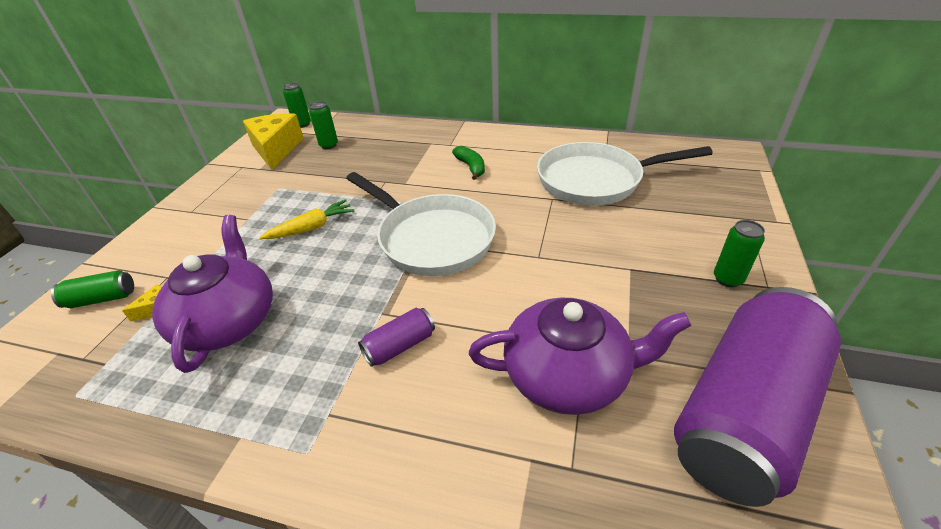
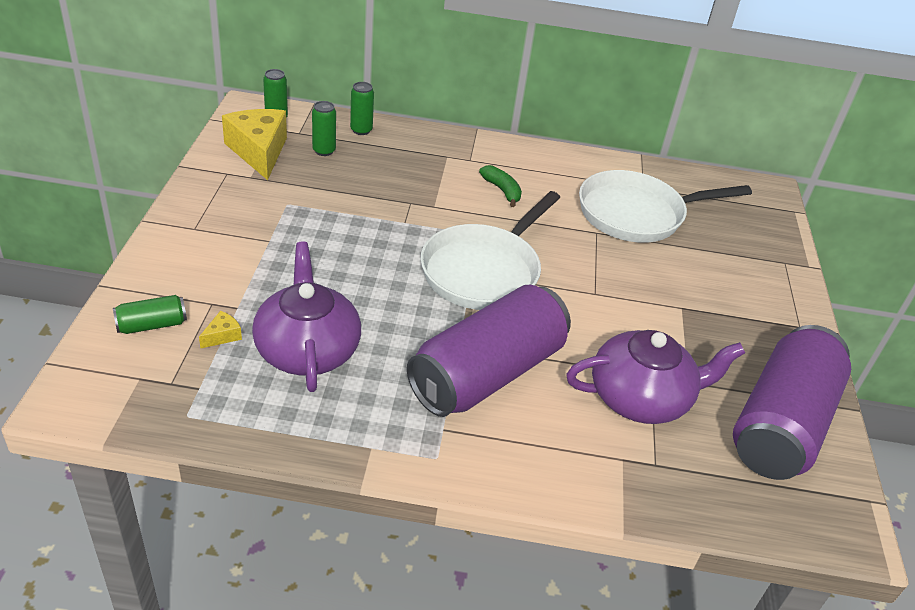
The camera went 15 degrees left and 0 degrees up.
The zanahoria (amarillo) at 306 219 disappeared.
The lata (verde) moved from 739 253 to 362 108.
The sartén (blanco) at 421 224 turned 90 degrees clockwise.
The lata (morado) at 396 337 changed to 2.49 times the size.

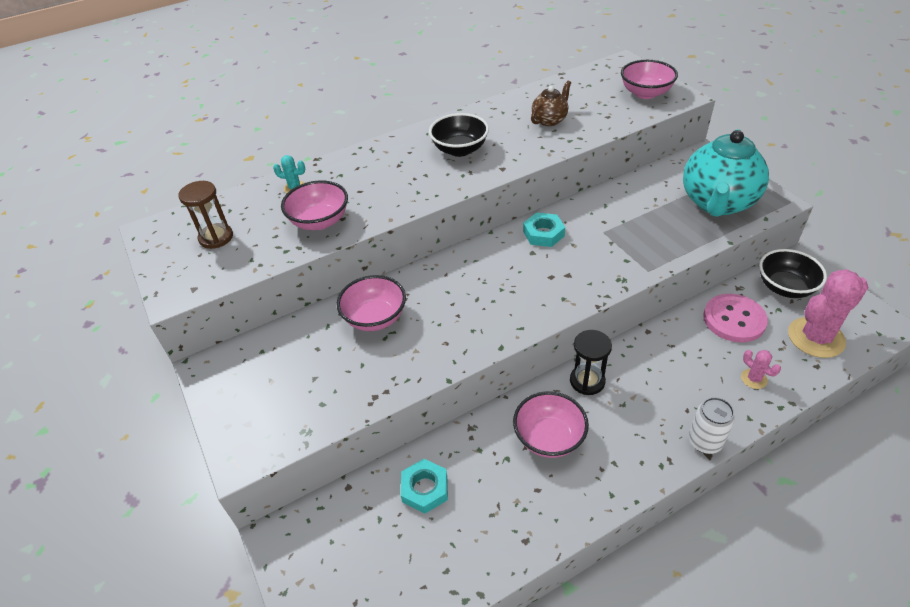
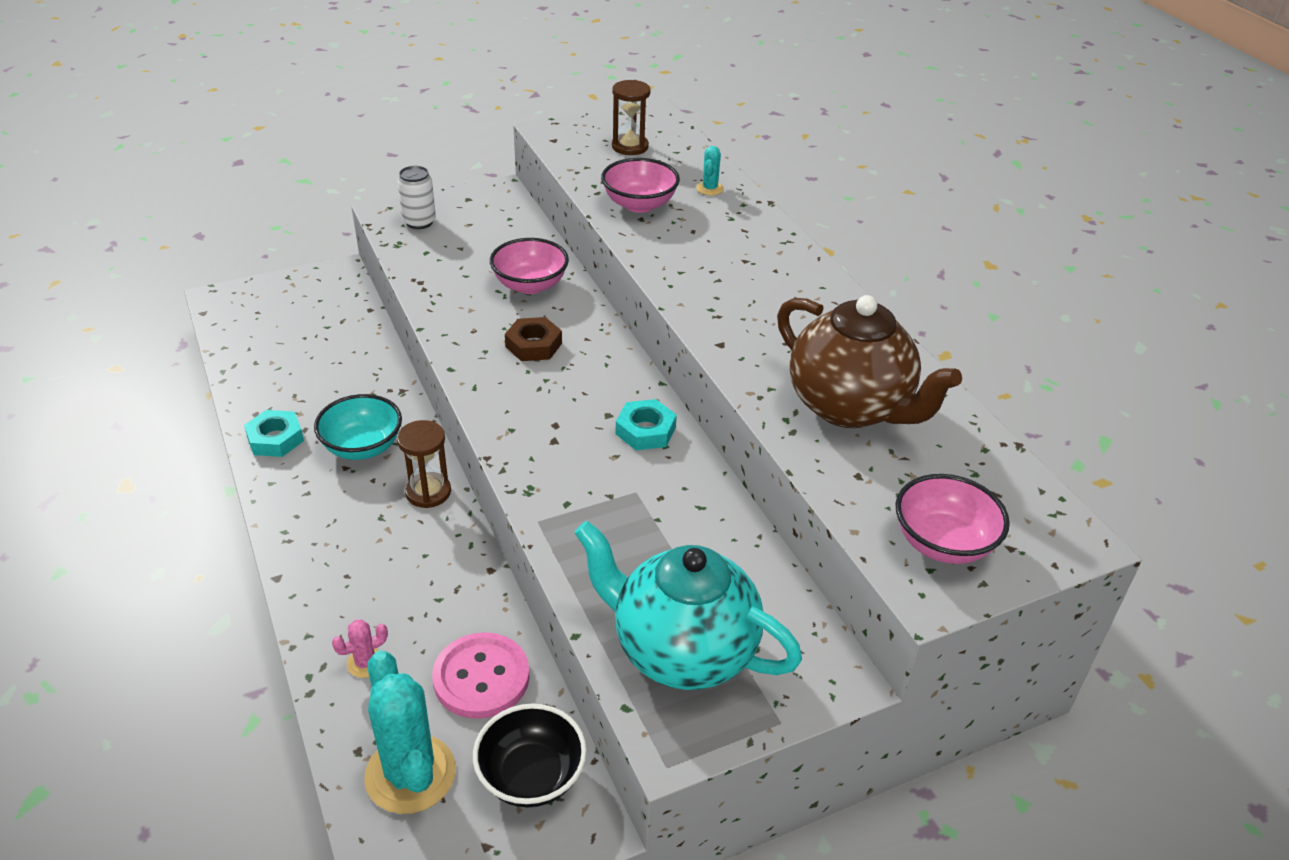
The camera went 90 degrees right and 5 degrees down.
The cuenco (negro) at 459 135 disappeared.
The tuerca (marrón) at 533 339 appeared.
The tuerca (turquesa) moved from 424 486 to 274 433.
The lata (blanco) moved from 711 425 to 416 197.
The cuenco (rosa) at 551 424 became the cuenco (turquesa) at 358 427.
The reloj de arena (negro) at 591 362 became the reloj de arena (marrón) at 424 464.
The cactus (rosa) at 828 313 became the cactus (turquesa) at 410 732.
The tetera (marrón) at 551 103 changed to 2.06 times the size.

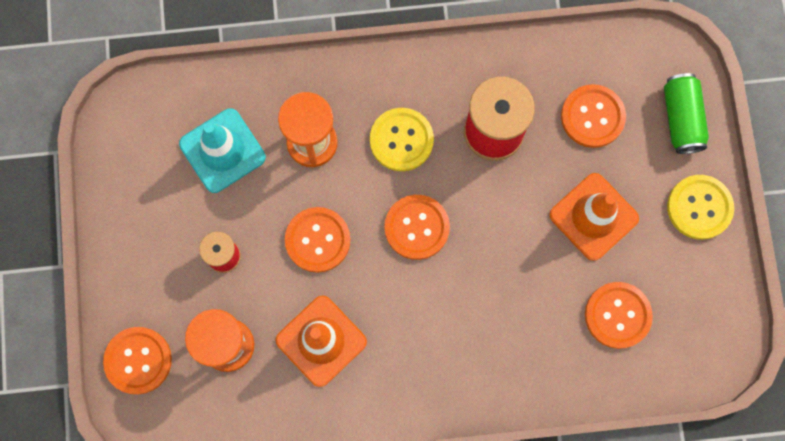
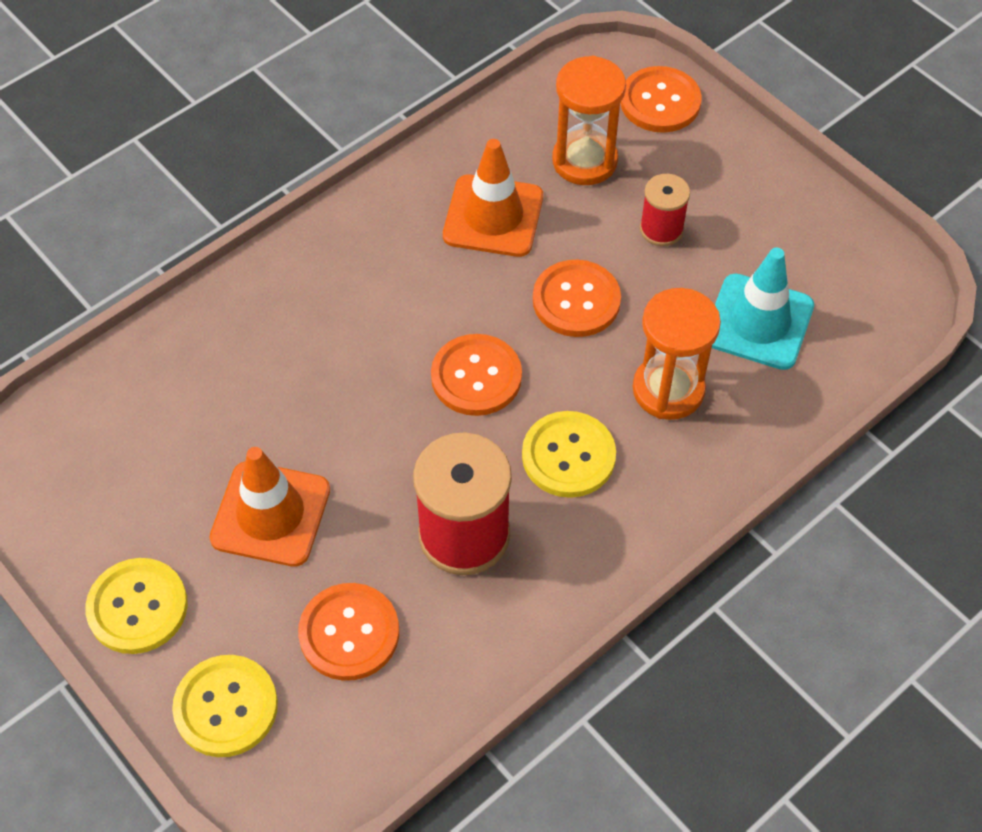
The camera went 145 degrees right and 20 degrees down.
The botón (naranja) at 619 315 disappeared.
The lata (verde) at 686 113 was replaced by the botón (amarillo) at 225 706.

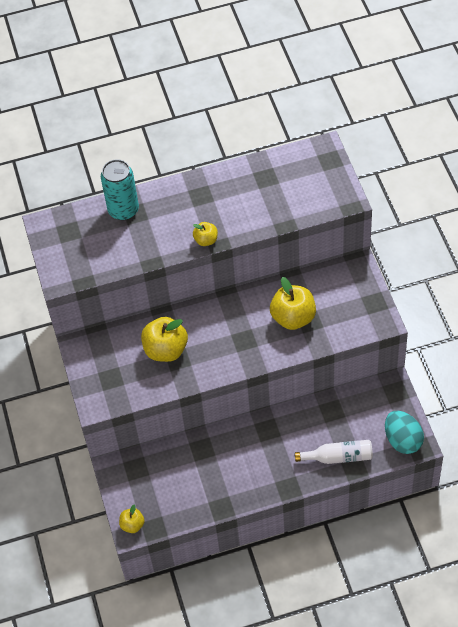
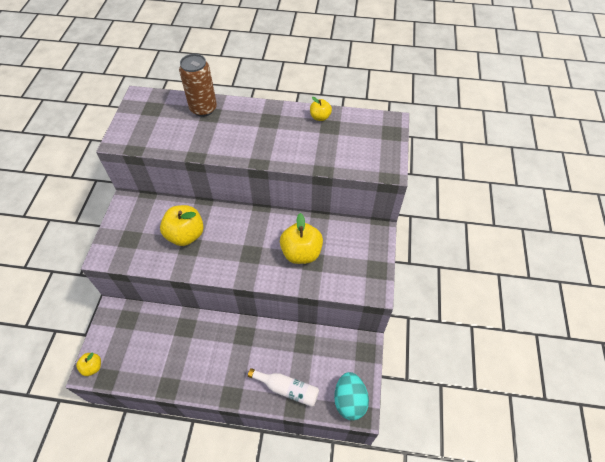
The camera went 20 degrees right and 0 degrees up.
The manzana (amarillo) moved from 205 234 to 321 109.
The lata (turquesa) at 120 189 became the lata (marrón) at 198 85.

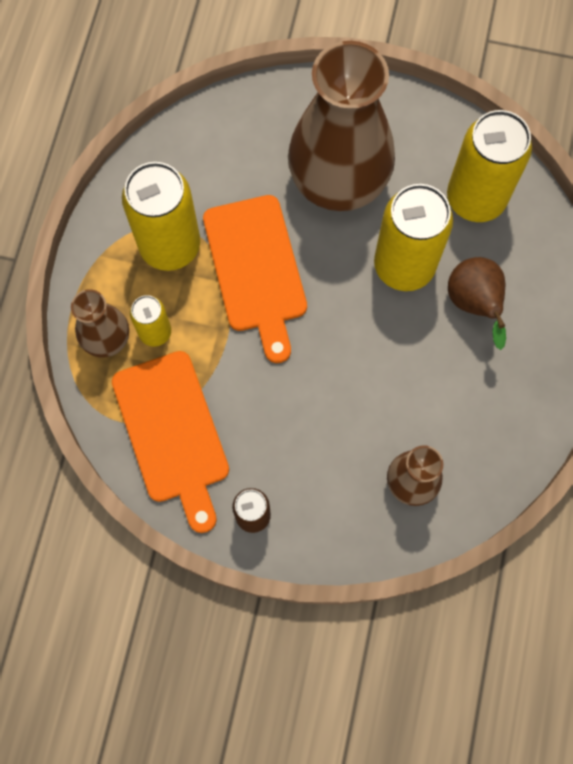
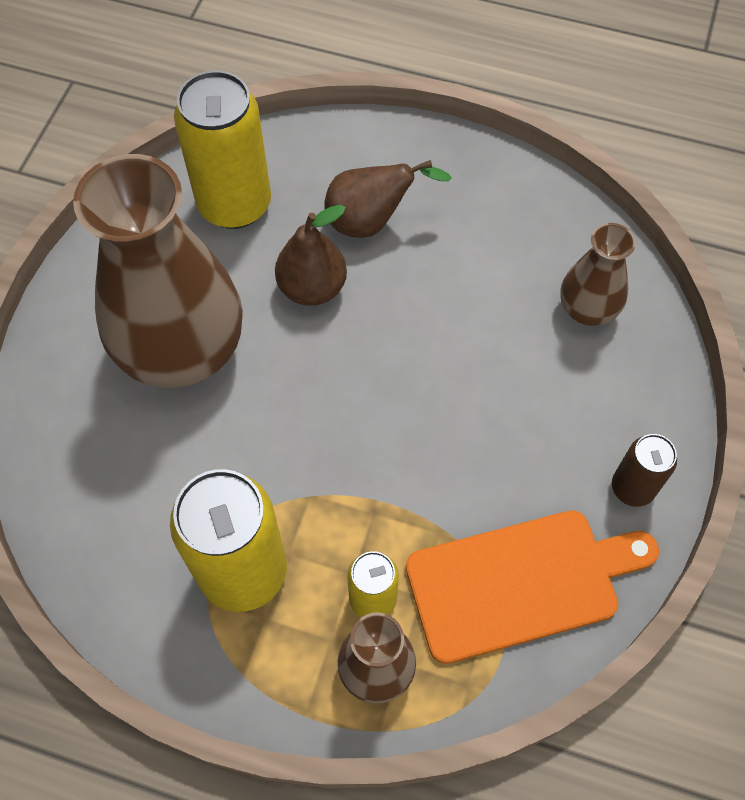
The camera went 85 degrees left and 10 degrees down.
The tabla de cortar (naranja) at 255 279 disappeared.
The lata (amarillo) at 413 237 was replaced by the pera (marrón) at 311 255.

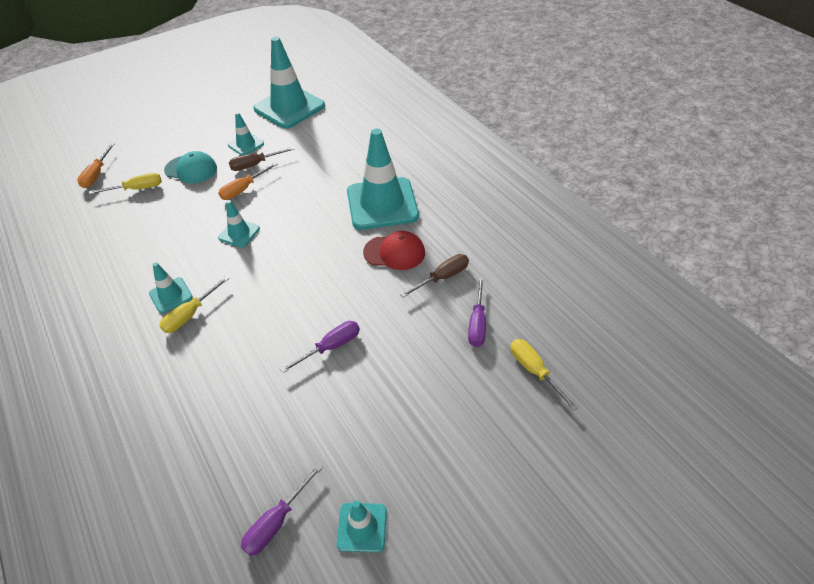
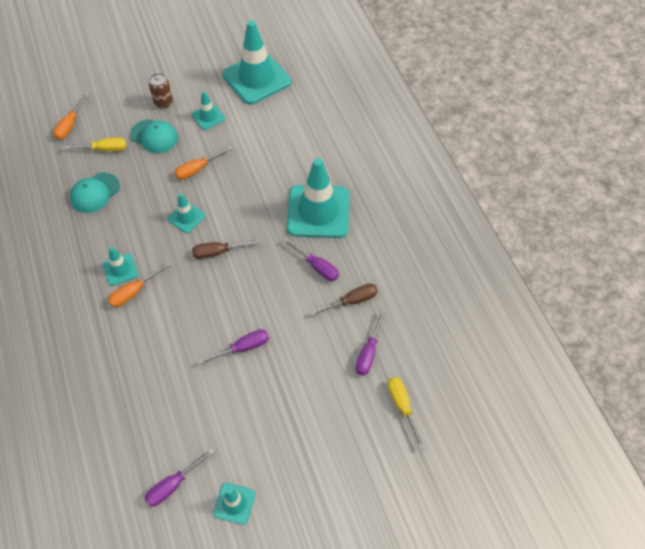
The camera went 10 degrees right and 10 degrees up.
The gorra (turquesa) at 95 193 appeared.
The lata (marrón) at 161 91 appeared.
The destornillador (marrón) moved from 262 159 to 226 249.
The gorra (rojo) at 394 250 was replaced by the destornillador (morado) at 311 259.
The destornillador (amarillo) at 194 304 became the destornillador (naranja) at 139 284.

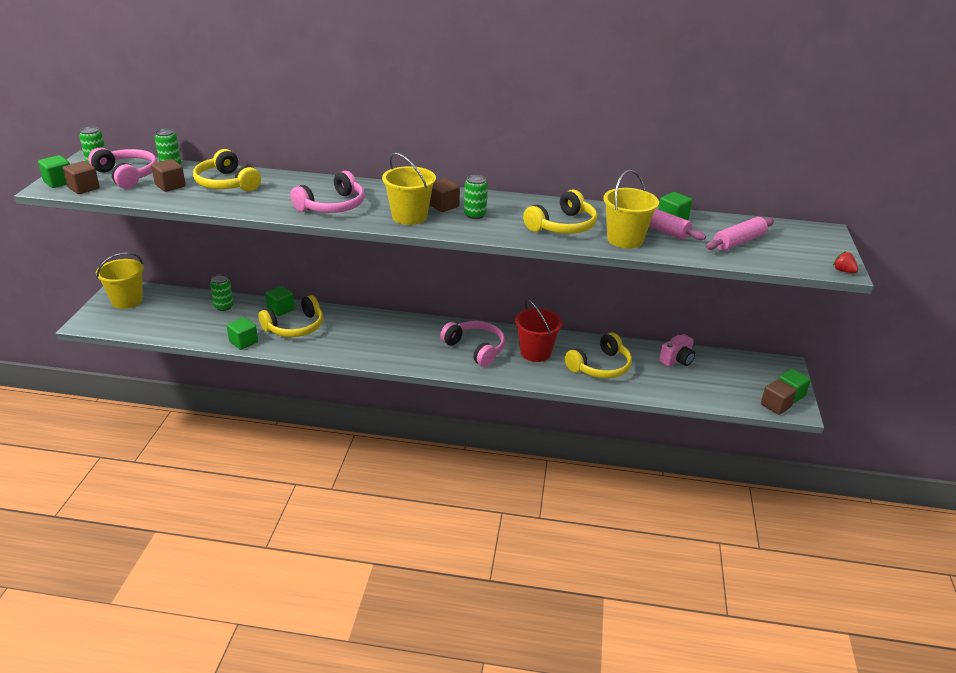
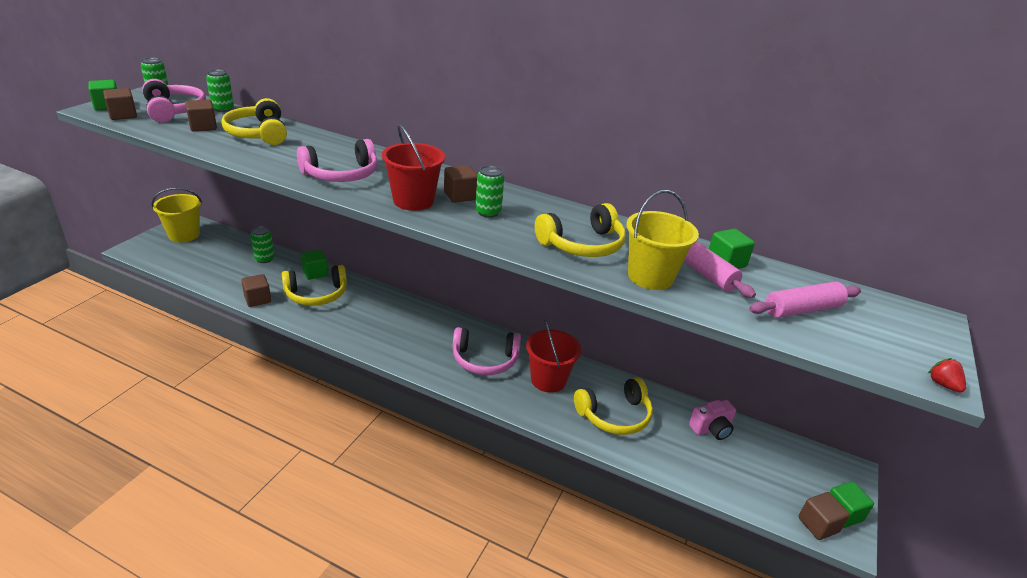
The camera went 15 degrees right and 0 degrees up.
The cubo (verde) at 242 333 became the cubo (marrón) at 256 290.
The balde (amarillo) at 409 189 became the balde (rojo) at 413 167.
The auriculares (rosa) at 472 344 turned 120 degrees clockwise.

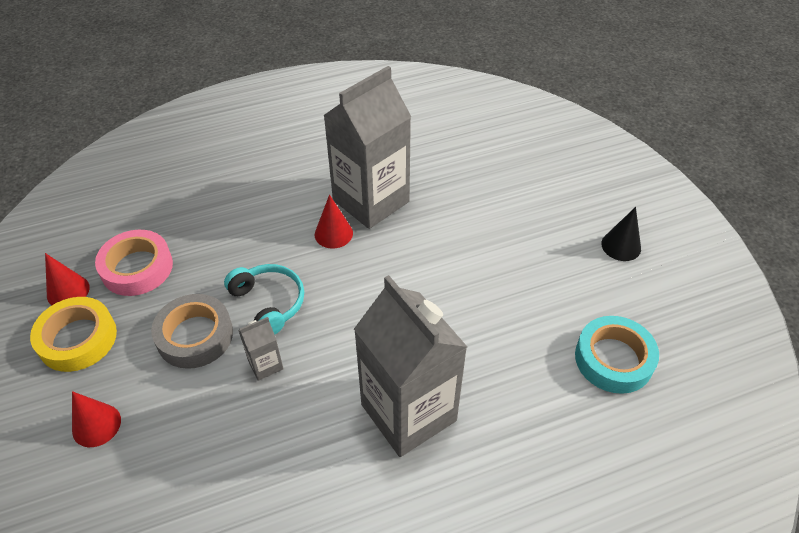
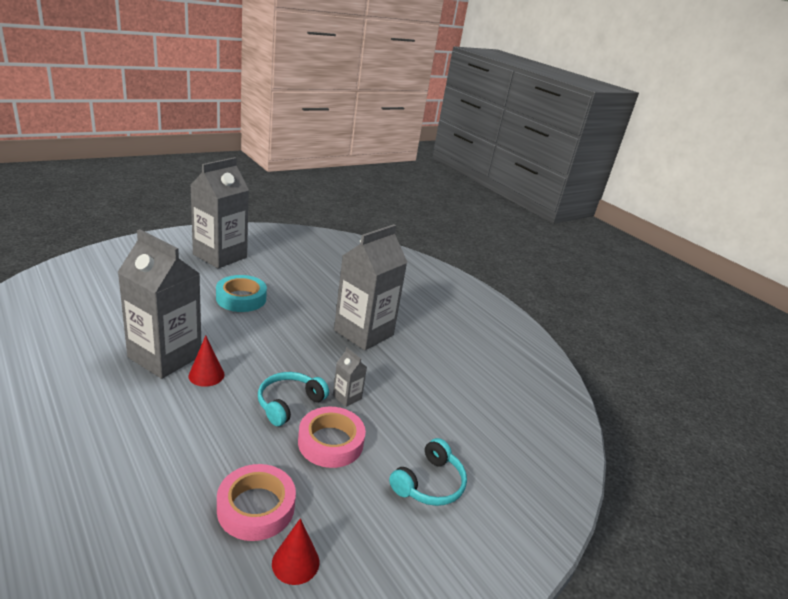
The camera went 110 degrees left and 20 degrees down.
The cinta adhesiva (amarillo) at 73 334 disappeared.
The cinta adhesiva (turquesa) moved from 617 355 to 241 293.
The cono (rojo) at 96 419 was replaced by the auriculares (turquesa) at 428 472.
The cono (negro) at 621 234 was replaced by the cartón de leche (gris) at 219 213.
The cinta adhesiva (gris) at 192 331 became the cinta adhesiva (rosa) at 332 437.

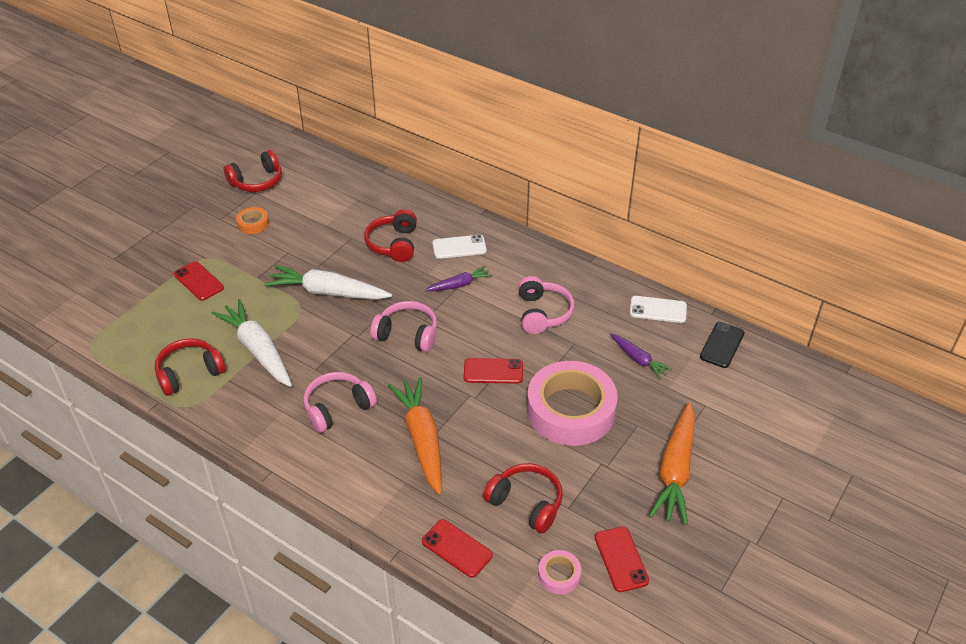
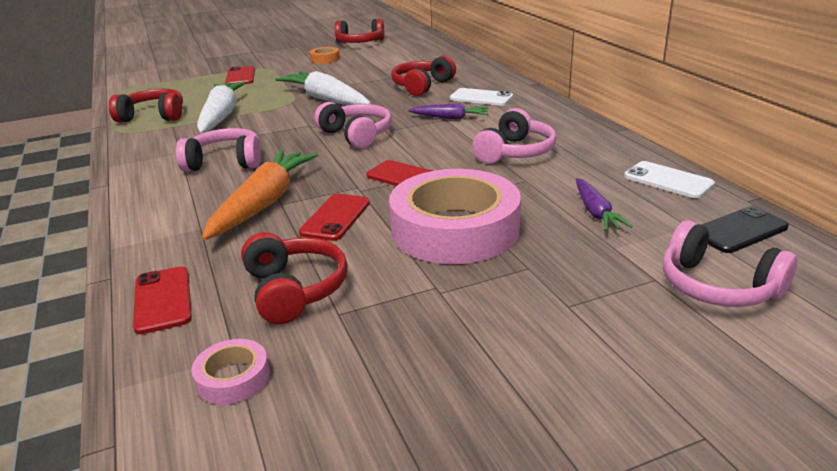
The camera went 35 degrees right and 15 degrees down.
The zanahoria (naranja) at 672 463 disappeared.
The auriculares (rosa) at 730 264 appeared.
The móvil (rojo) moved from 622 559 to 334 217.

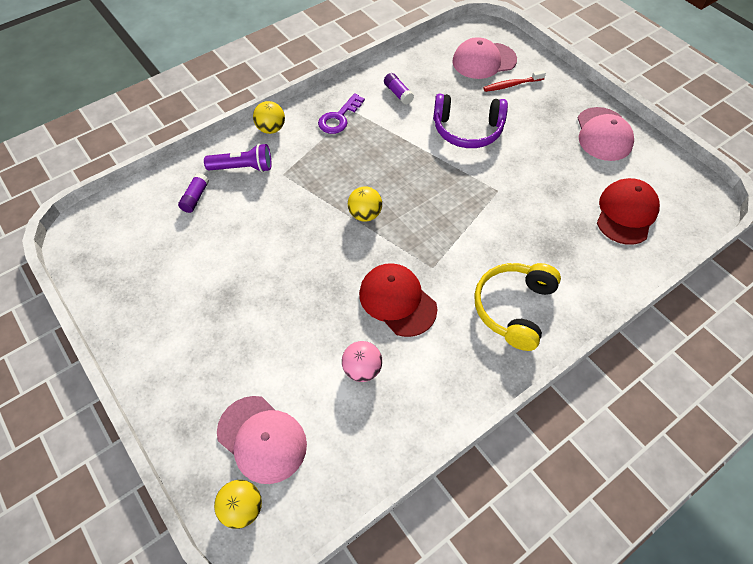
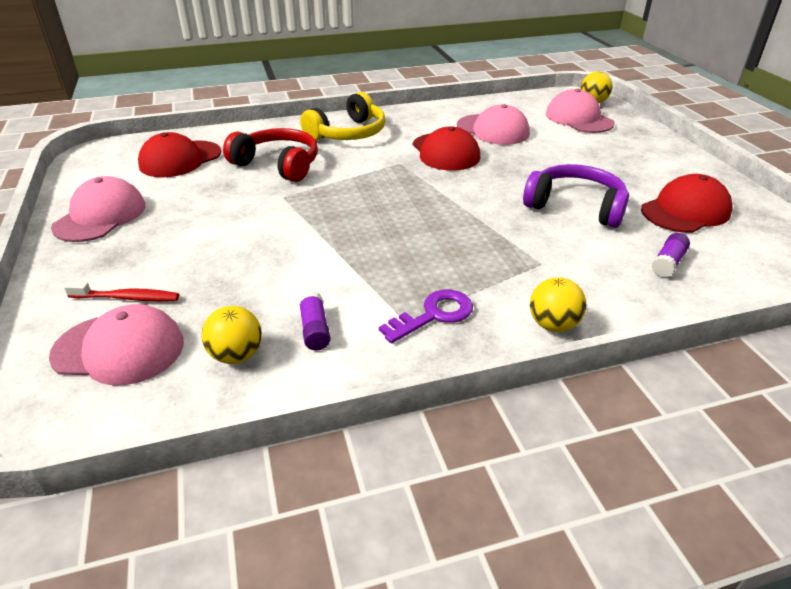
The camera went 160 degrees left and 20 degrees down.
The lámpara de mano (morado) at 237 158 disappeared.
The auriculares (rojo) at 270 155 appeared.
The gorra (rojo) at 687 203 appeared.
The pelota (amarillo) moved from 365 204 to 232 335.
The auriculares (morado) moved from 470 121 to 576 196.
The pelota (rosa) at 362 361 was replaced by the gorra (rosa) at 493 124.

